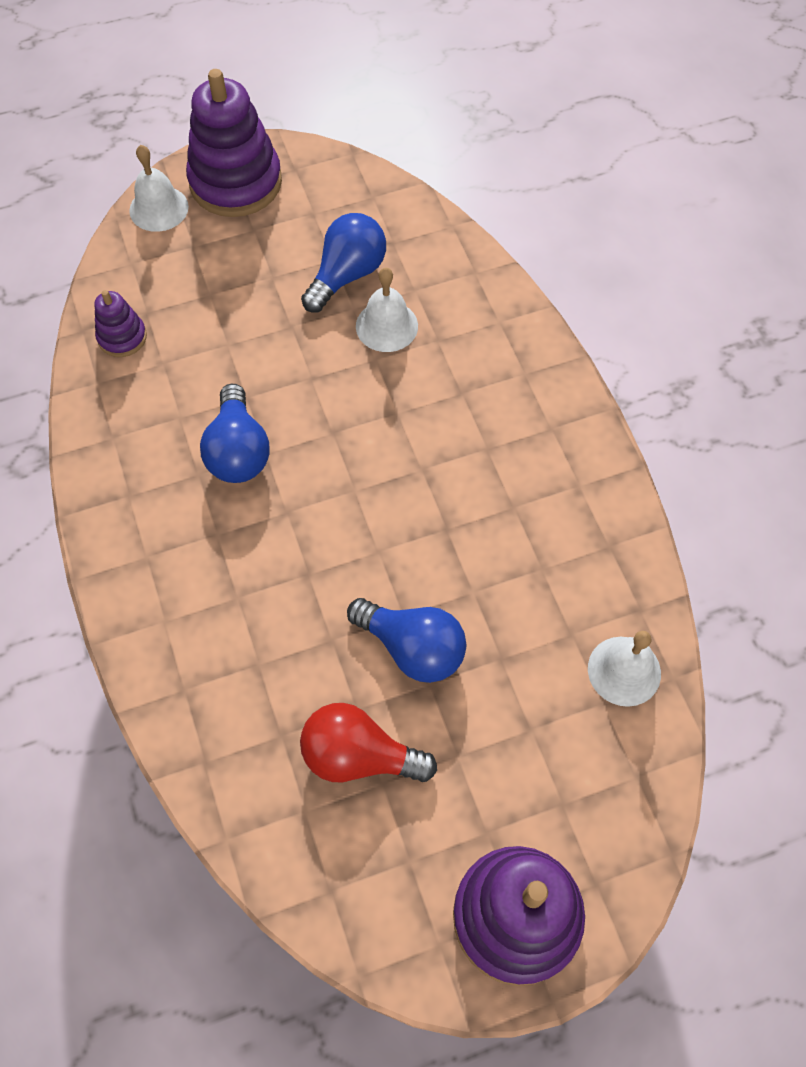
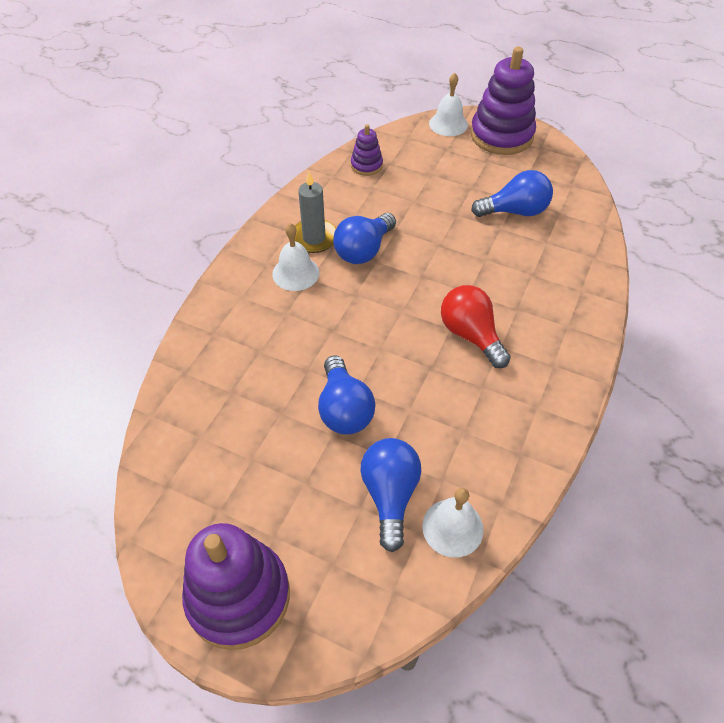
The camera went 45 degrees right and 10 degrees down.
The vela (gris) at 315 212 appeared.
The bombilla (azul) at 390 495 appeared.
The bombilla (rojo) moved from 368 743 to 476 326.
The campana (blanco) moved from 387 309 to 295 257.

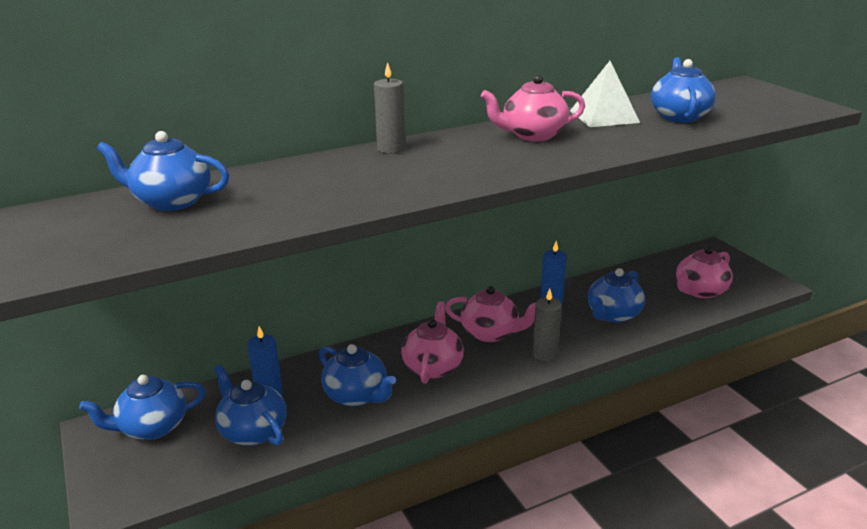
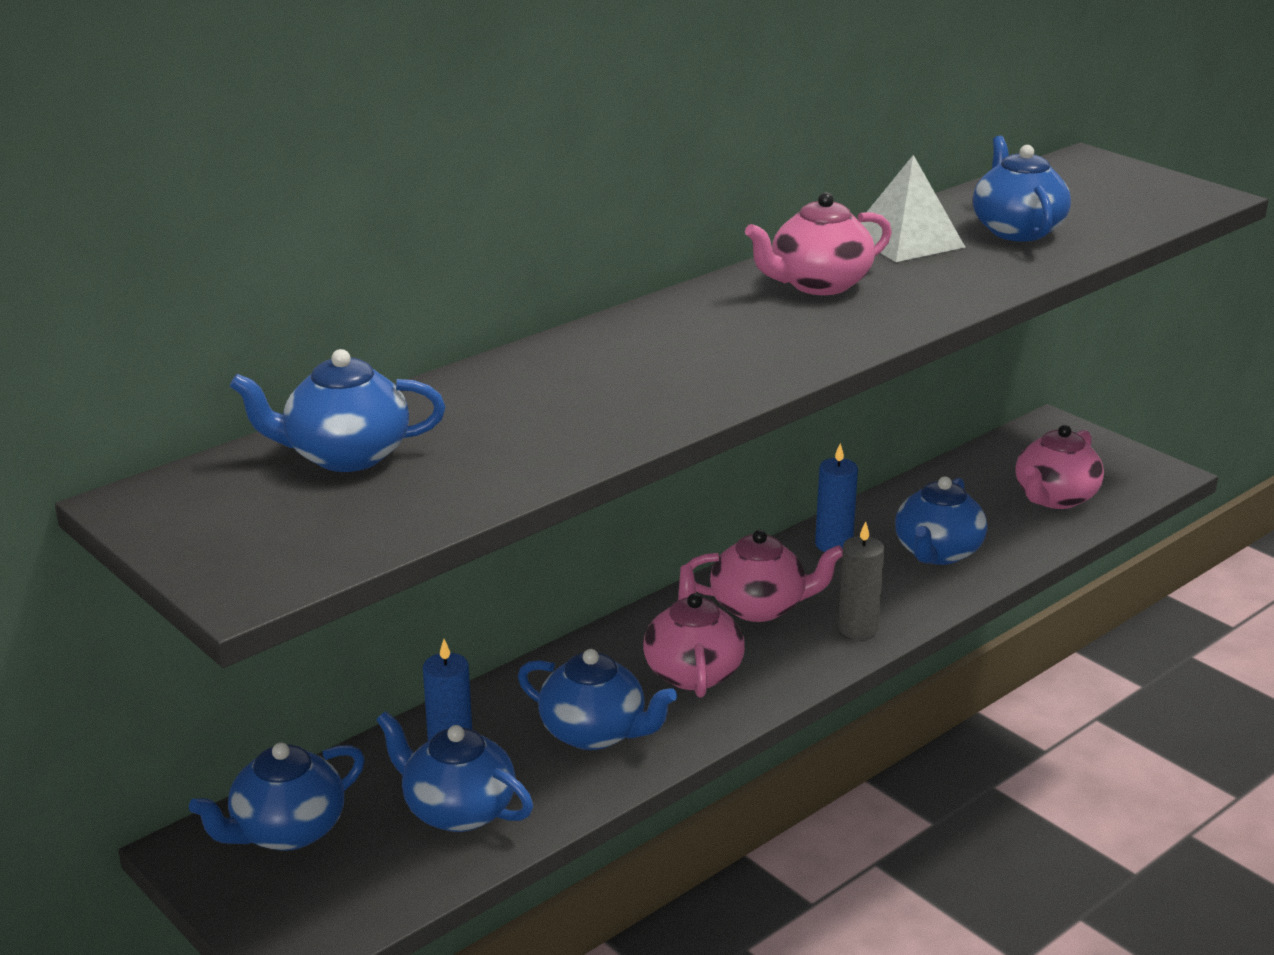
The camera went 15 degrees left and 0 degrees up.
The vela (gris) at 389 108 disappeared.

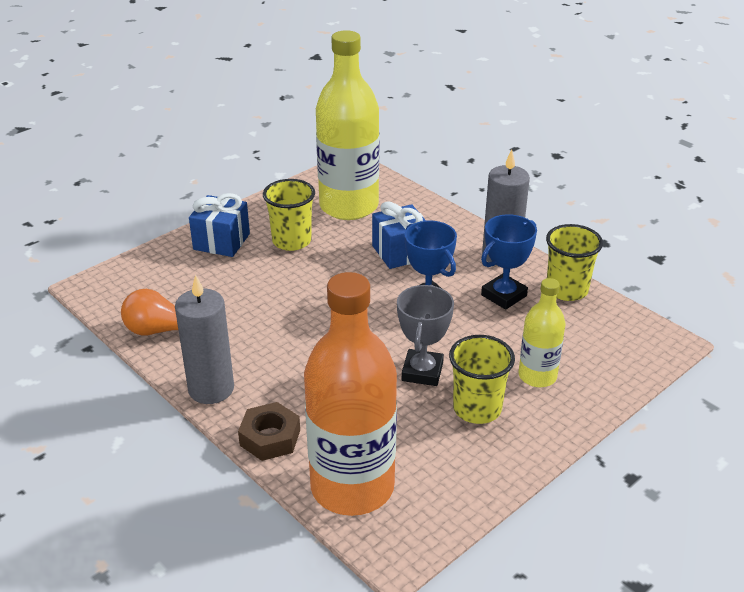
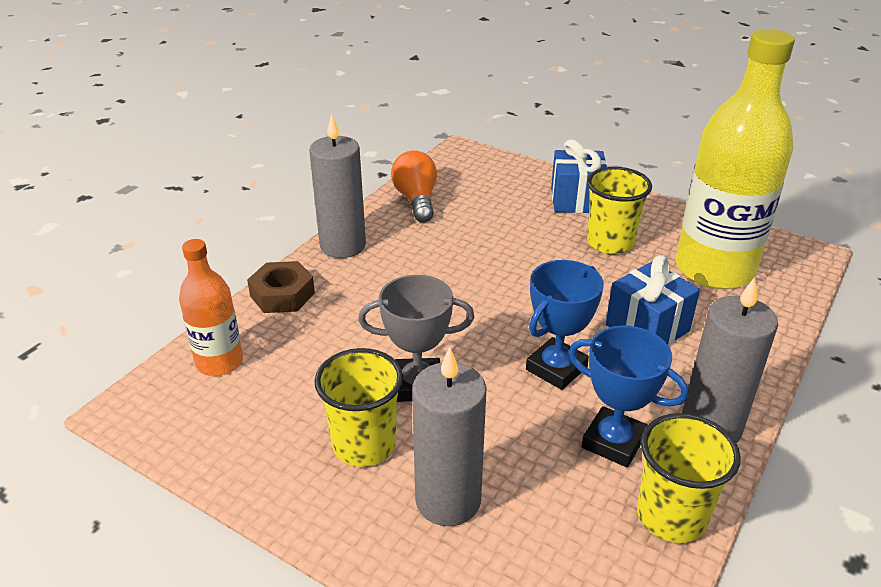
The camera went 75 degrees right and 0 degrees up.
The botella (amarillo) at 542 332 was replaced by the vela (gris) at 449 436.
The botella (naranja) at 350 394 changed to 0.52 times the size.

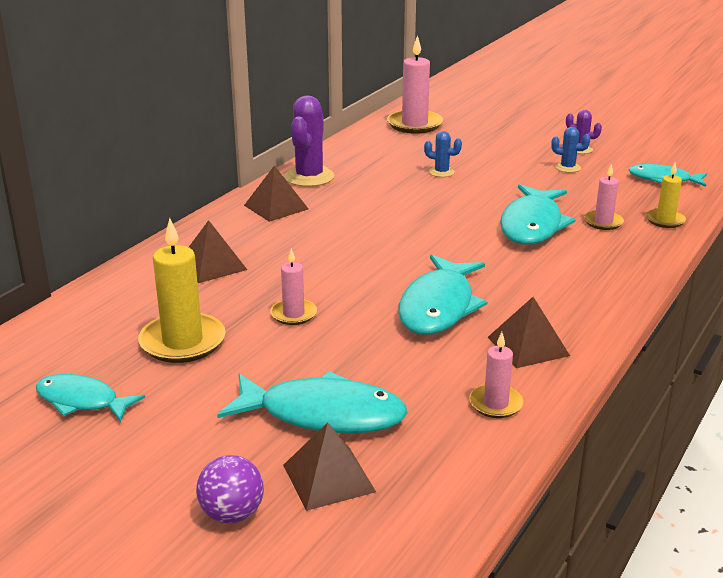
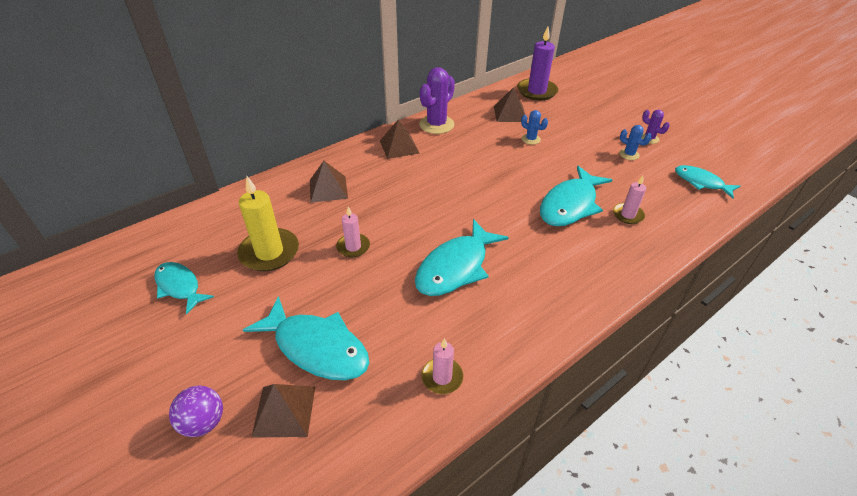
The camera went 20 degrees right and 15 degrees up.
The vela (amarillo) at 666 195 disappeared.
The pirámide (marrón) moved from 529 332 to 509 104.
The vela (rosa) at 415 84 became the vela (morado) at 537 64.

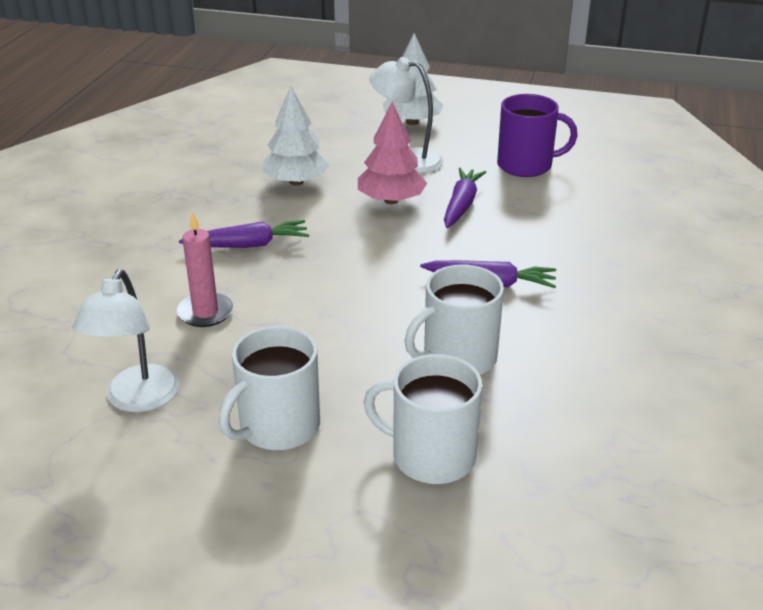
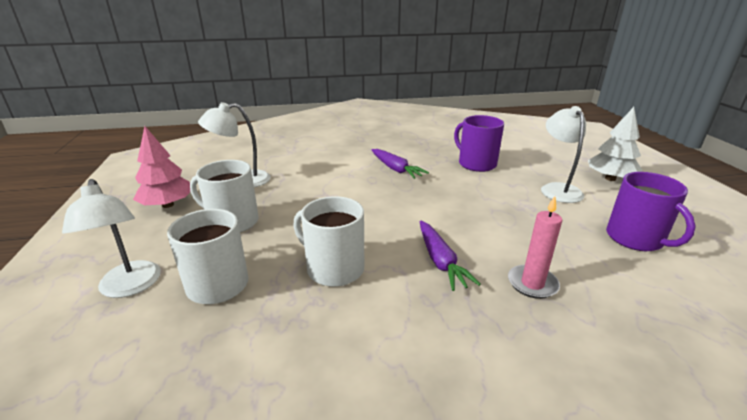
The camera went 65 degrees right and 5 degrees down.
The zanahoria (morado) at 465 198 disappeared.
The lámpara (blanco) at 111 238 appeared.
The vela (rosa) moved from 205 270 to 535 247.
The árbol (rosa) moved from 392 153 to 161 167.
The árbol (blanco) at 296 136 was replaced by the taza (morado) at 479 143.

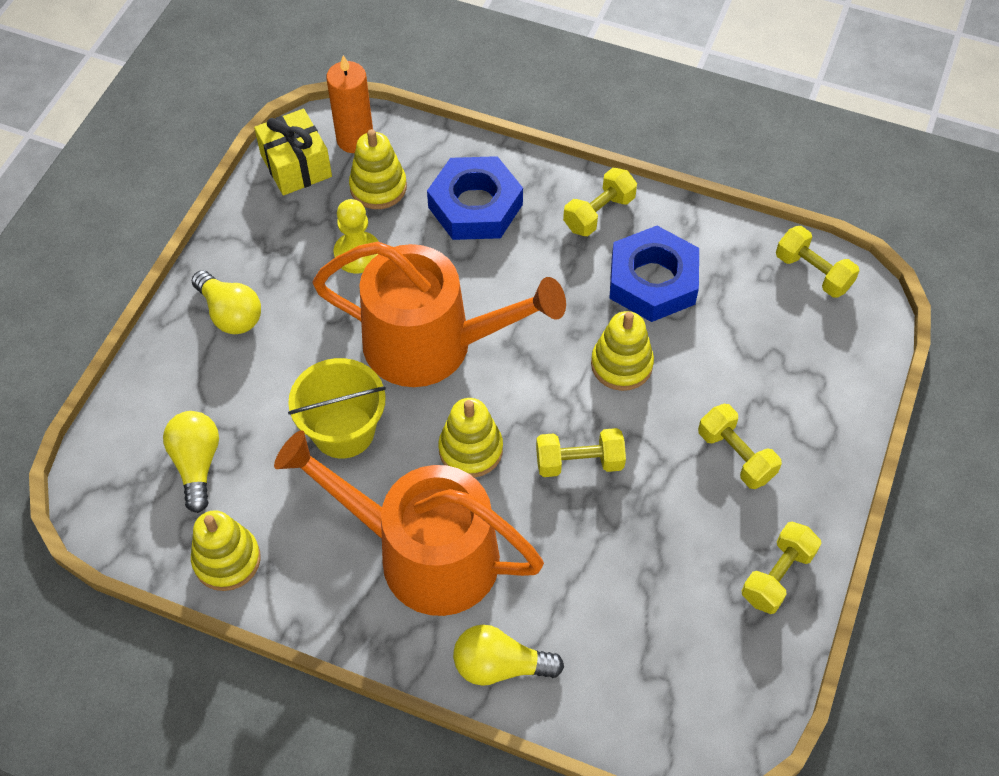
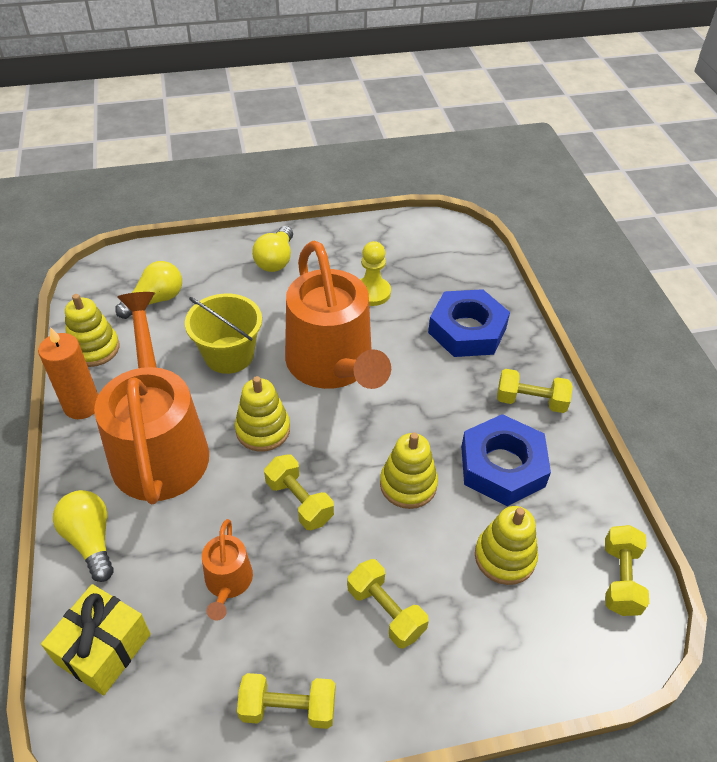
The camera went 55 degrees right and 10 degrees down.
The regadera (naranja) at 227 569 appeared.
The regalo (amarillo) moved from 293 152 to 96 639.
The vela (naranja) moved from 349 104 to 68 373.
The juguete apilable (amarillo) moved from 378 169 to 506 545.
The mancuerna (amarillo) at 740 446 turned 60 degrees counterclockwise.

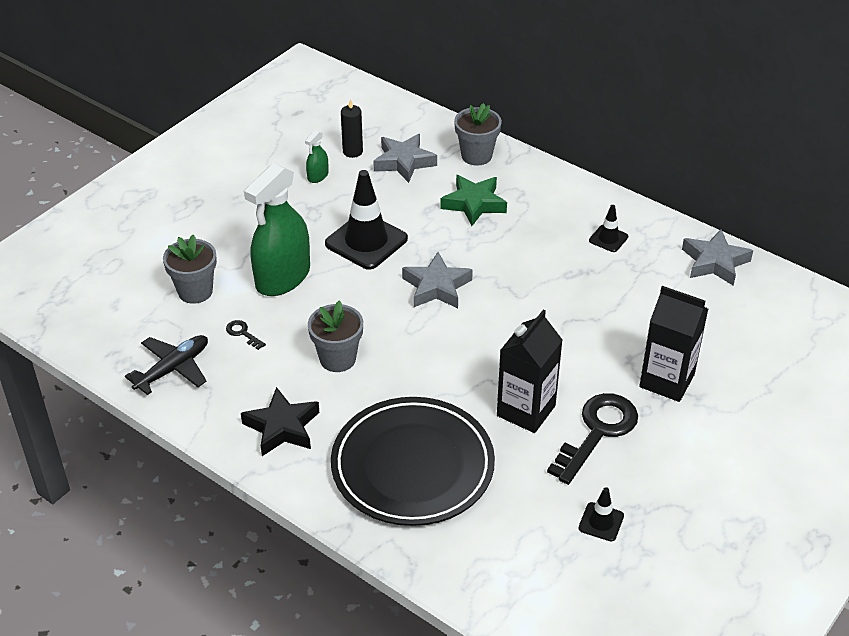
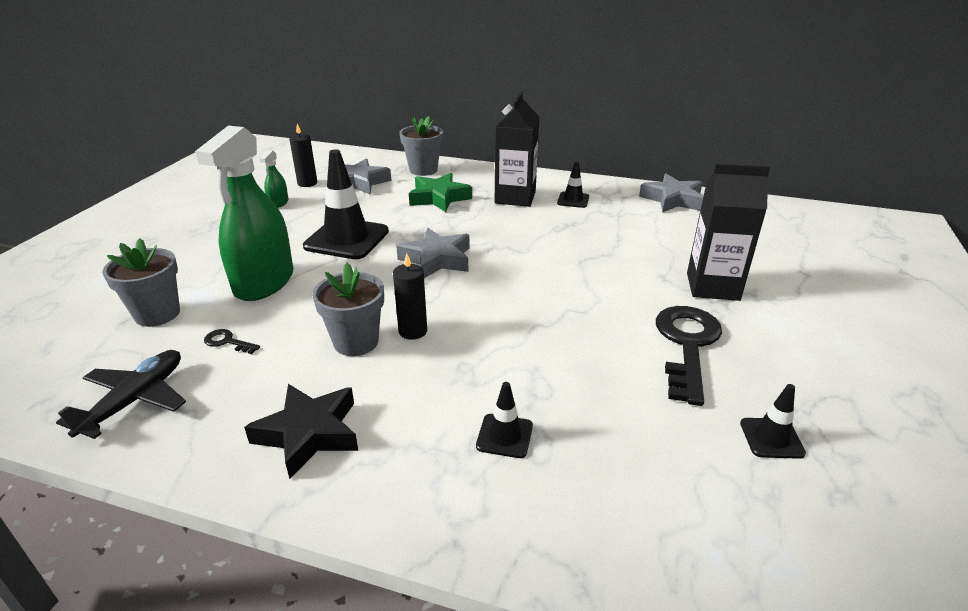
The camera went 20 degrees left and 10 degrees down.
The vela (negro) at 410 296 appeared.
The cartón de leche (negro) moved from 529 371 to 517 149.
The plato (negro) at 413 461 was replaced by the cono de tráfico (negro) at 504 420.

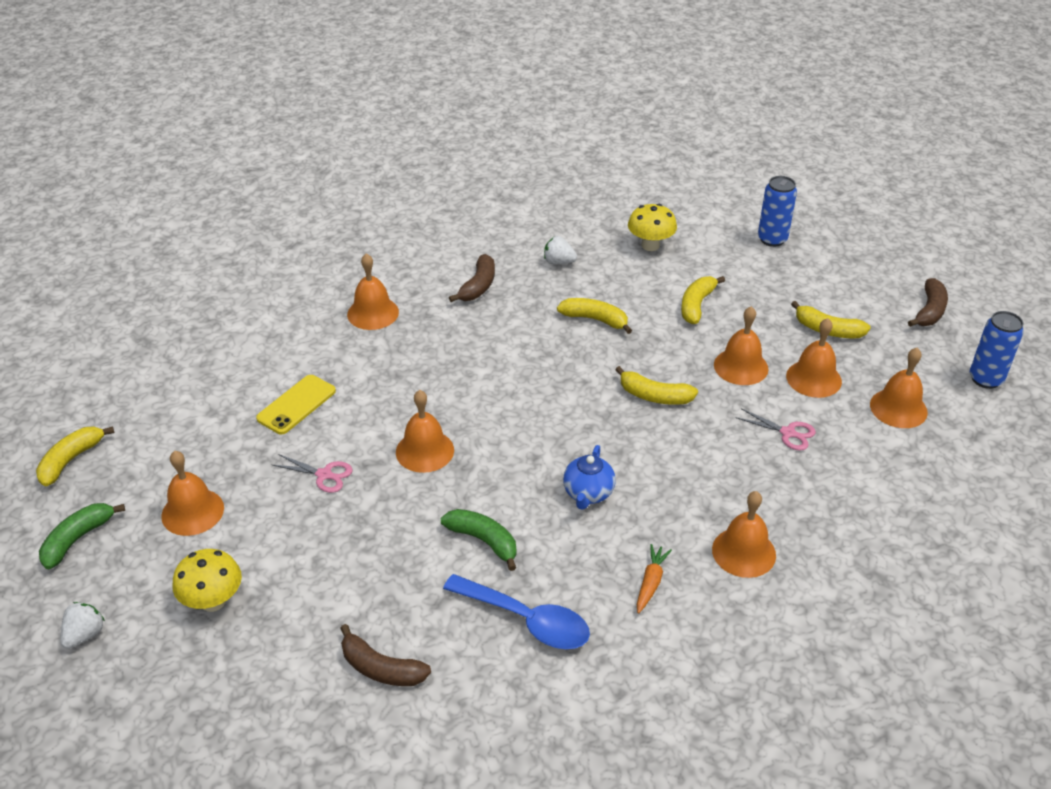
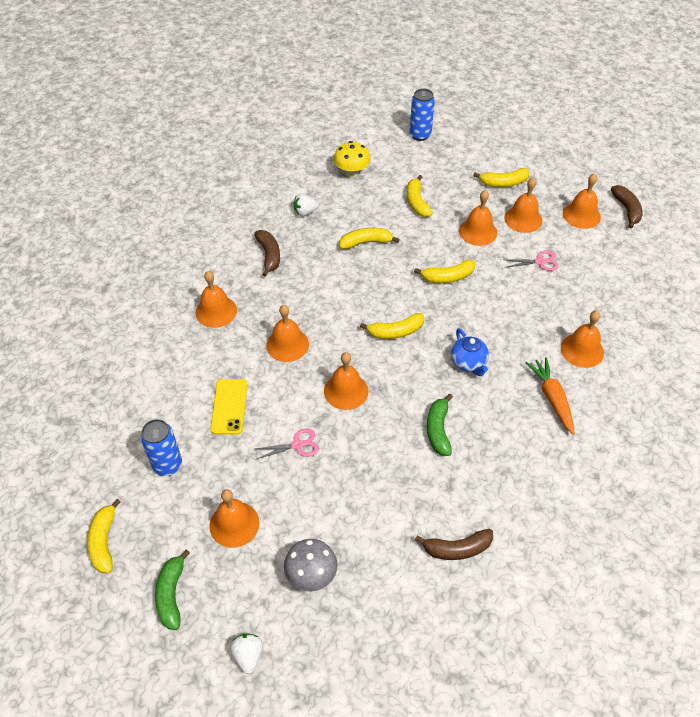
The camera went 35 degrees left and 10 degrees up.
The cuchara (azul) at 516 611 disappeared.
The campana (naranja) at 287 333 appeared.
The plátano (amarillo) at 392 326 appeared.
The plátano (marrón) moved from 928 302 to 627 206.
The lata (azul) moved from 997 350 to 161 447.
The seta (amarillo) at 207 580 became the seta (gris) at 311 565.
The plátano (verde) at 479 540 turned 90 degrees counterclockwise.
The zanahoria (naranja) at 654 579 changed to 1.53 times the size.

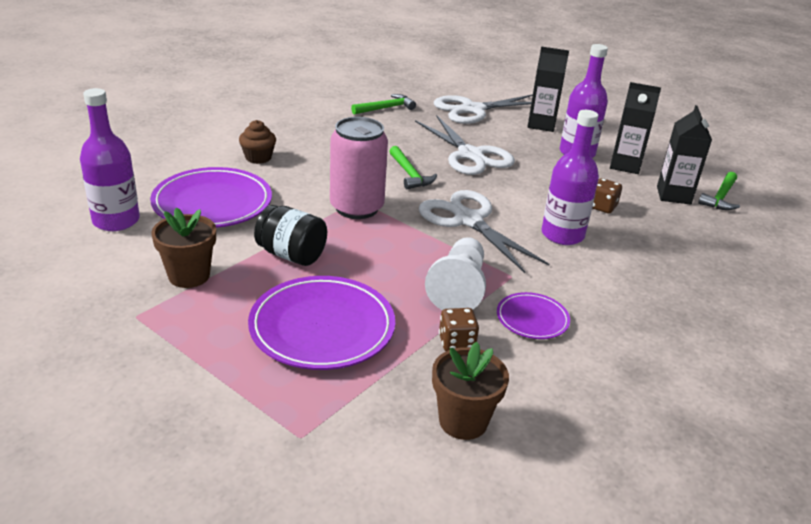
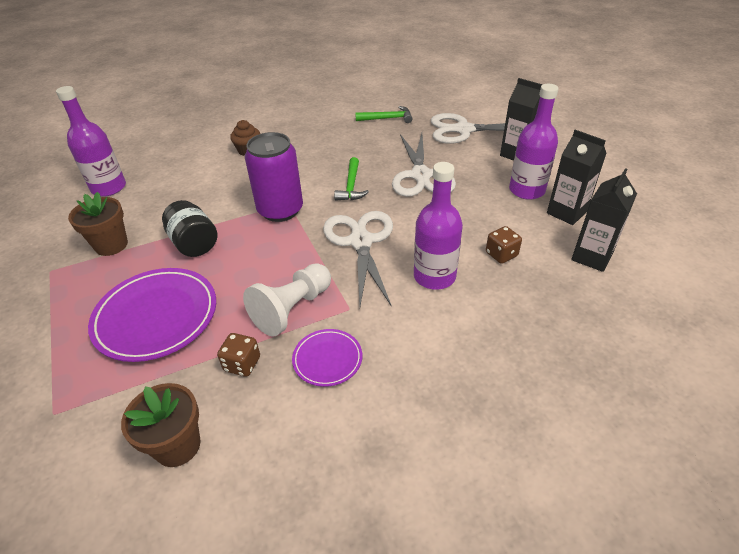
The camera went 30 degrees right and 10 degrees up.
The plato (morado) at 211 197 disappeared.
The martillo (verde) at 719 191 disappeared.
The lata (rosa) at 359 168 became the lata (morado) at 274 177.

